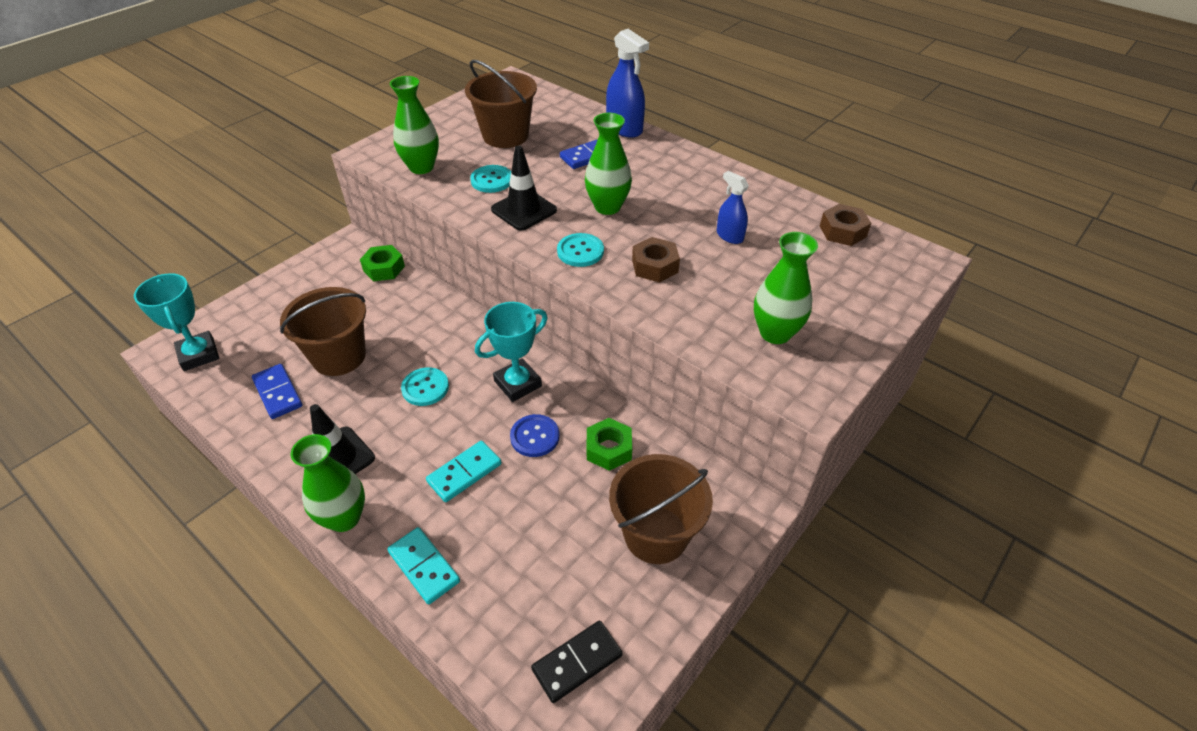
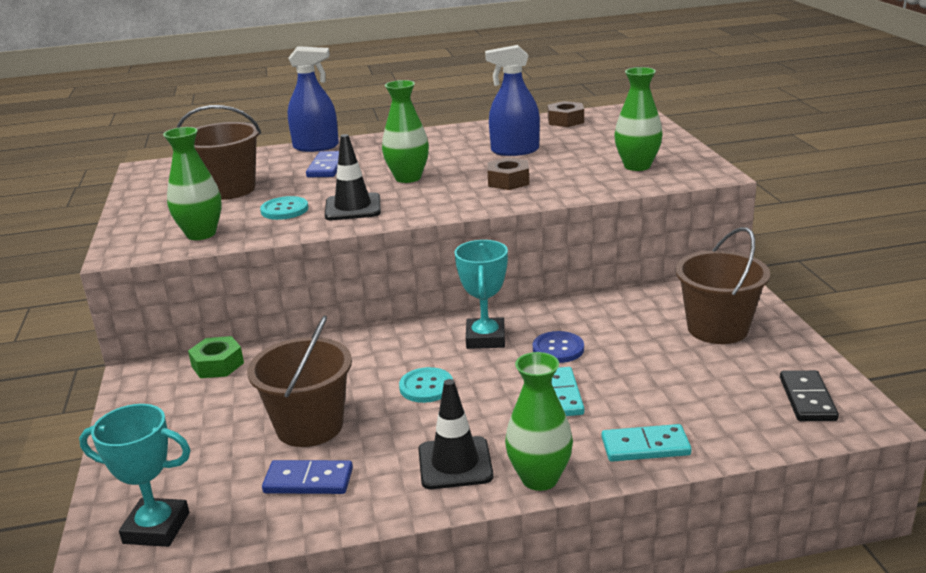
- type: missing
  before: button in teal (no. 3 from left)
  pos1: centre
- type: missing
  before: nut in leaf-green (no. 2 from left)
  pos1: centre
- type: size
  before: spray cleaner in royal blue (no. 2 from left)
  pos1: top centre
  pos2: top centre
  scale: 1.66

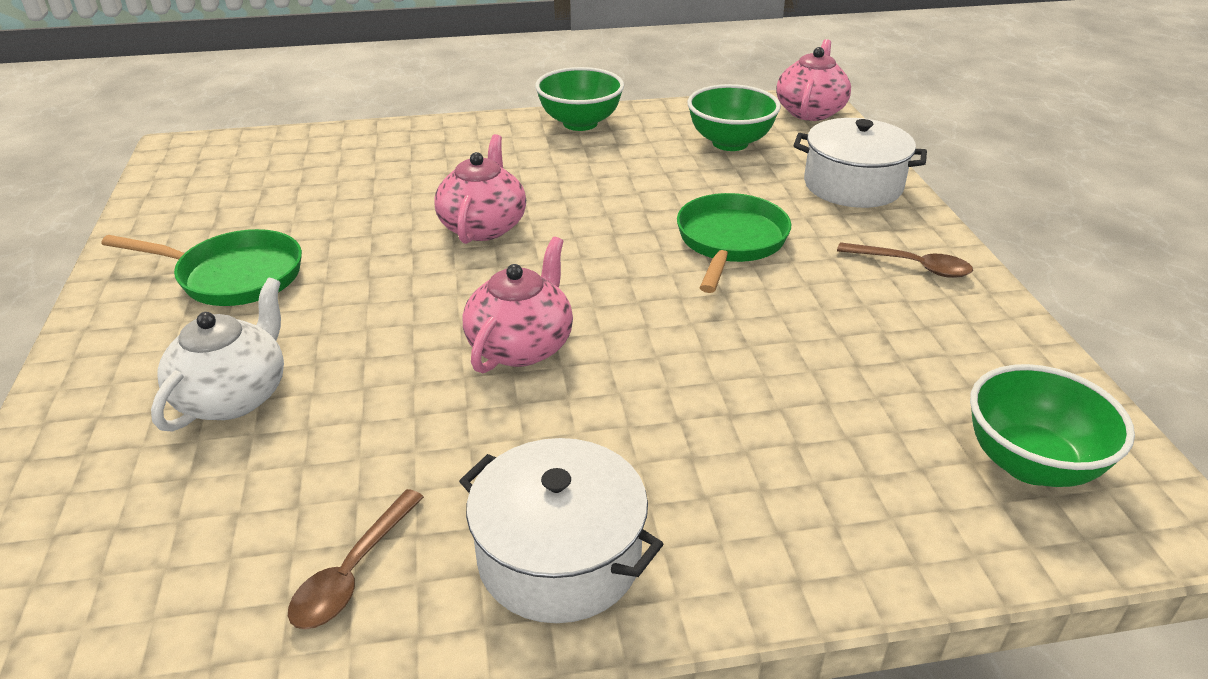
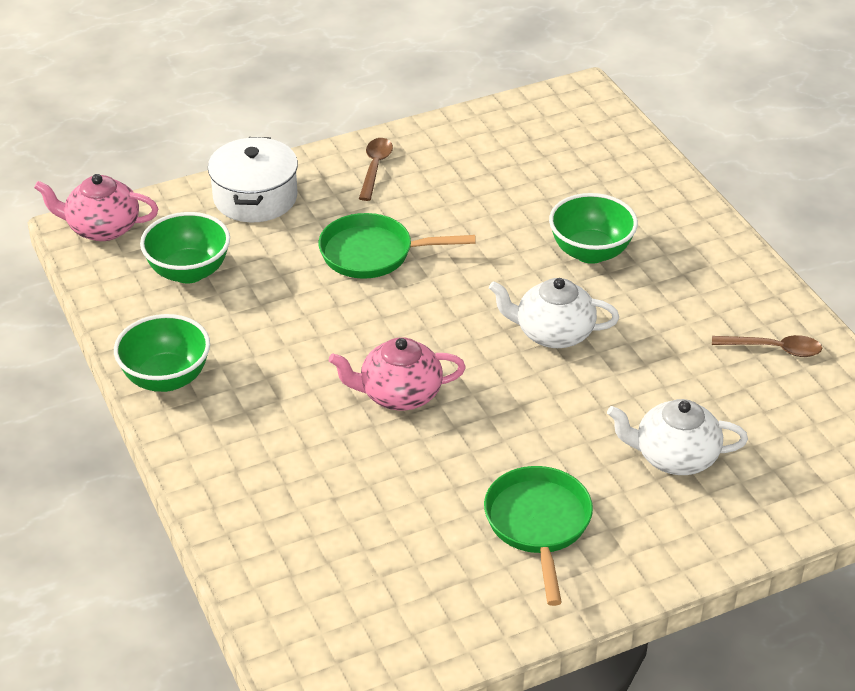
- type: missing
  before: cooking pot in white (no. 1 from left)
  pos1: bottom centre
- type: colour
  before: china teapot in rosy (no. 2 from left)
  after: china teapot in white (no. 1 from left)
  pos1: centre
  pos2: centre
- type: relocated
  before: deep dish in leaf-green (no. 3 from left)
  pos1: middle right
  pos2: top right

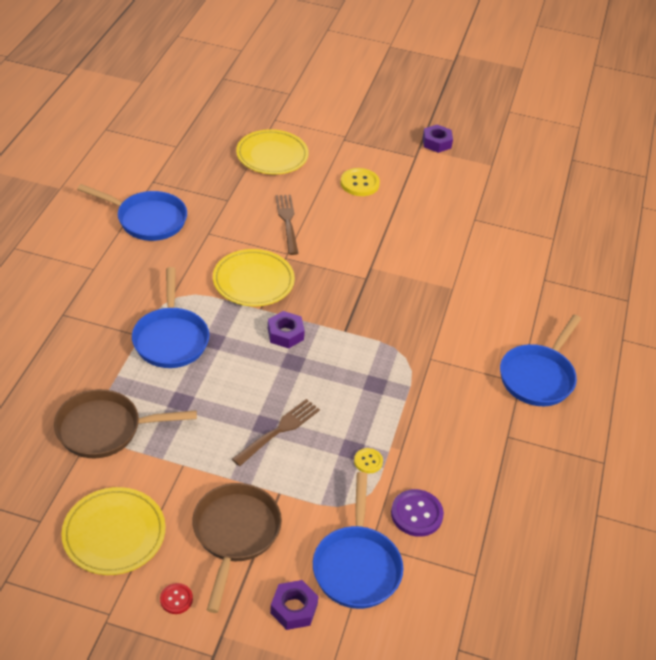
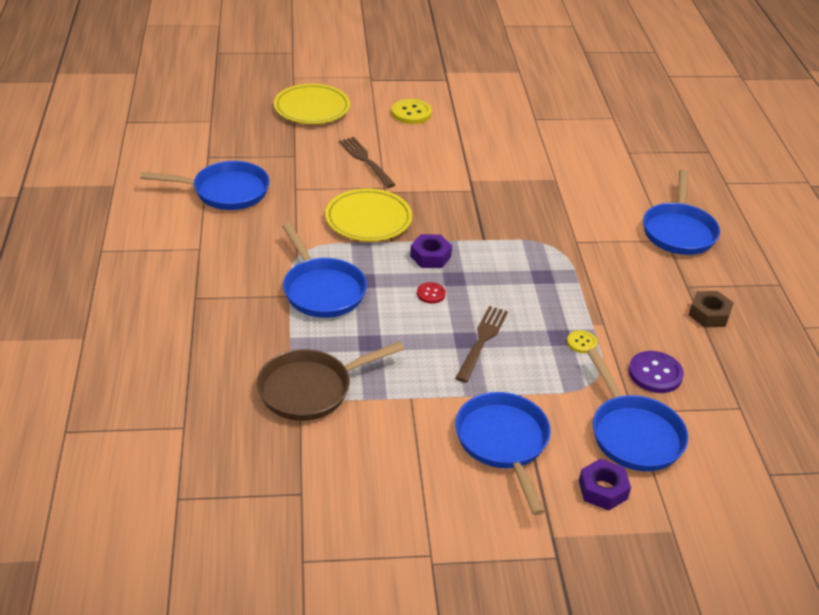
- type: missing
  before: dinner plate in golden (no. 1 from left)
  pos1: bottom left
- type: relocated
  before: button in crimson
  pos1: bottom left
  pos2: centre
- type: colour
  before: pan in russet (no. 2 from left)
  after: pan in royal blue (no. 3 from left)
  pos1: bottom centre
  pos2: bottom centre
- type: missing
  before: nut in violet (no. 3 from left)
  pos1: top right
- type: appeared
  after: nut in russet
  pos2: middle right

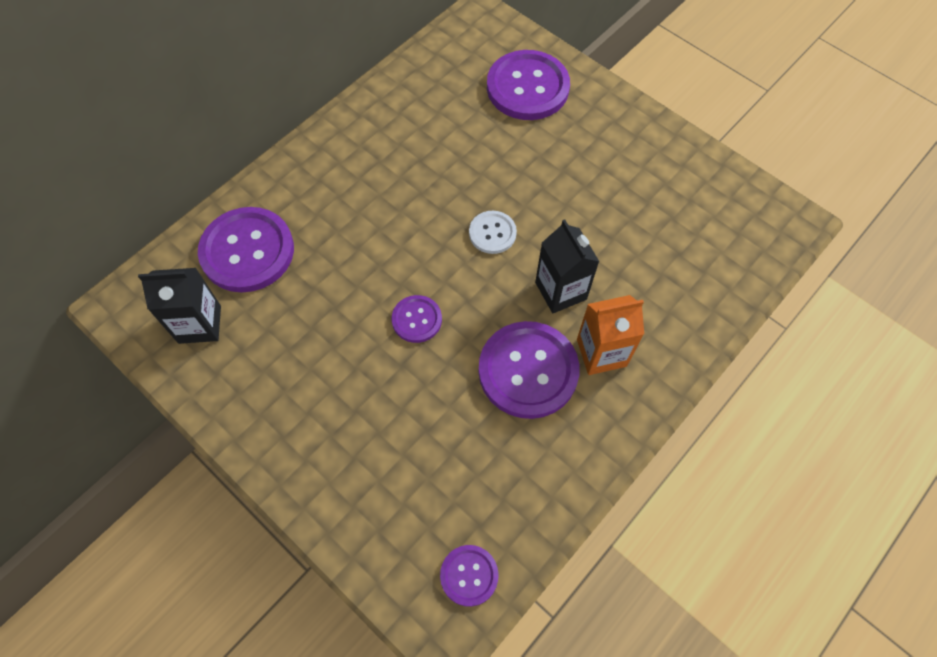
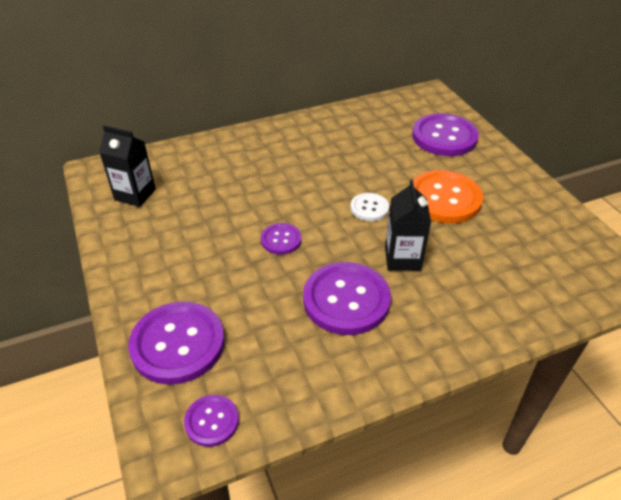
- type: relocated
  before: button in violet (no. 1 from left)
  pos1: middle left
  pos2: bottom left
- type: missing
  before: juice carton in bright orange
  pos1: centre
- type: appeared
  after: button in bright orange
  pos2: middle right

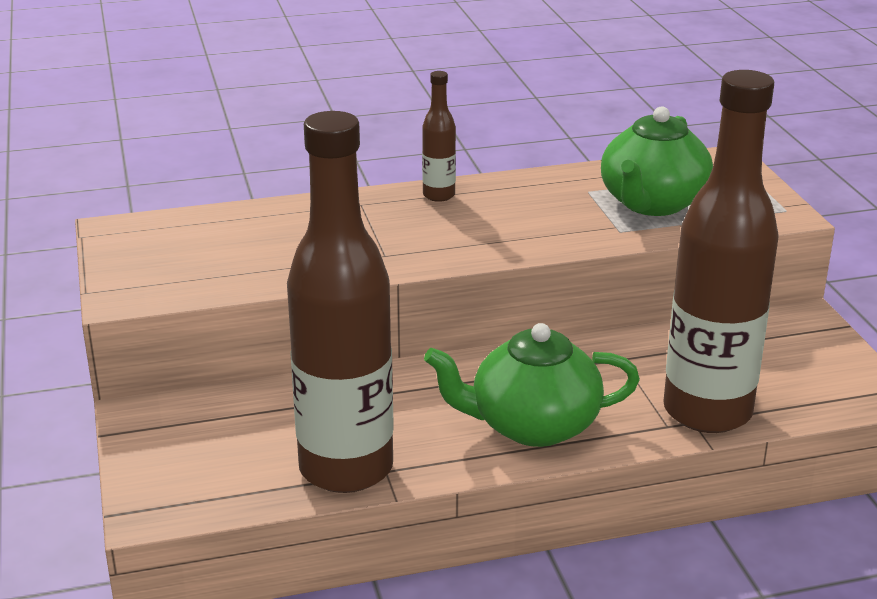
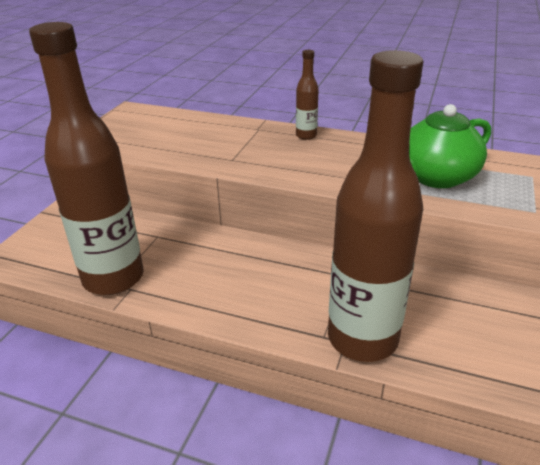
- type: missing
  before: china teapot in leaf-green (no. 1 from left)
  pos1: centre

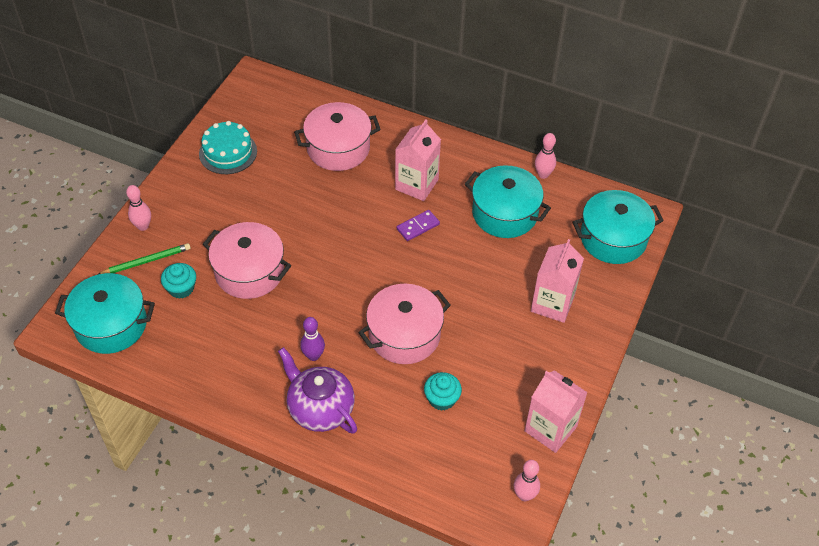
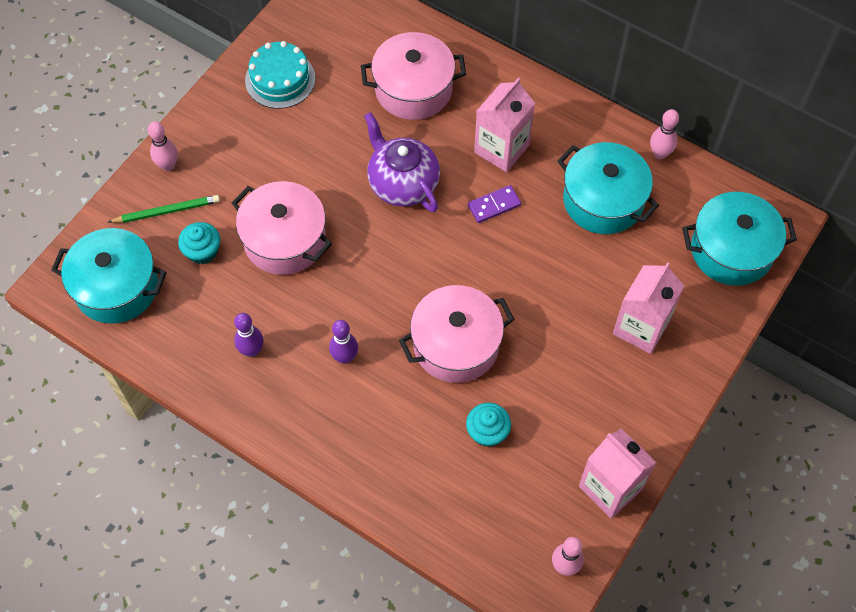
- type: relocated
  before: china teapot in violet
  pos1: bottom centre
  pos2: top centre
- type: appeared
  after: tenpin in violet (no. 1 from left)
  pos2: middle left

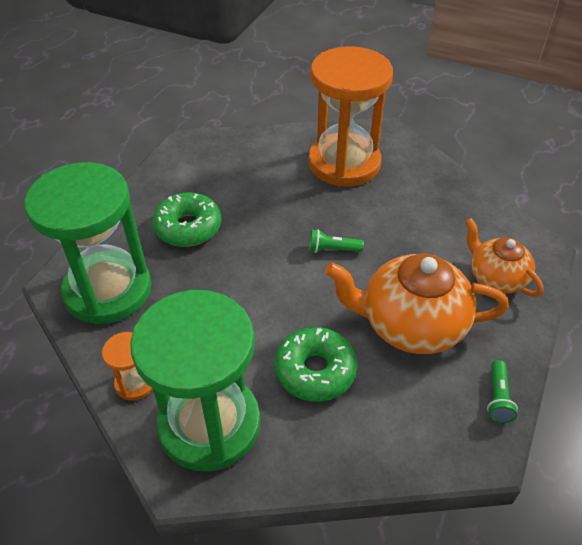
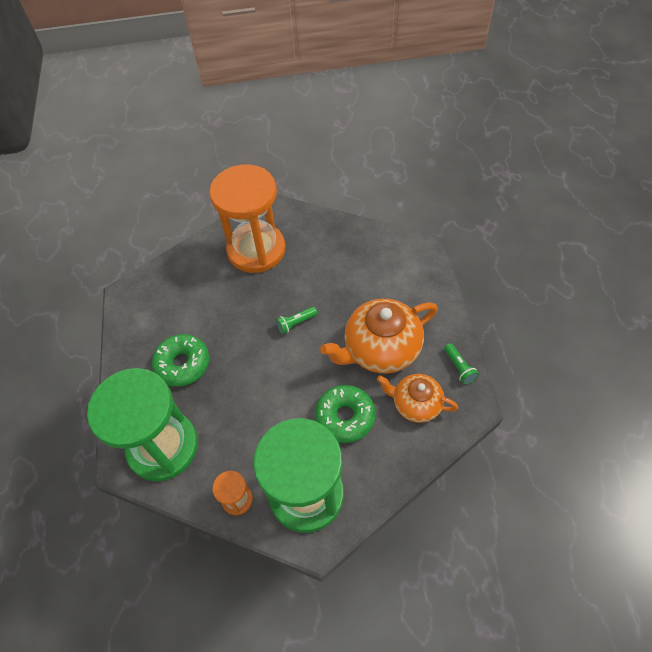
- type: relocated
  before: china teapot in bright orange (no. 2 from left)
  pos1: middle right
  pos2: centre

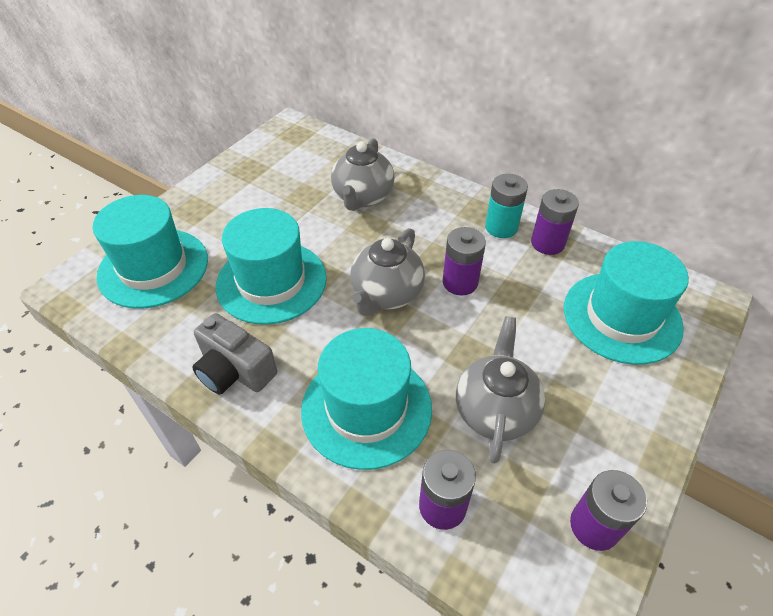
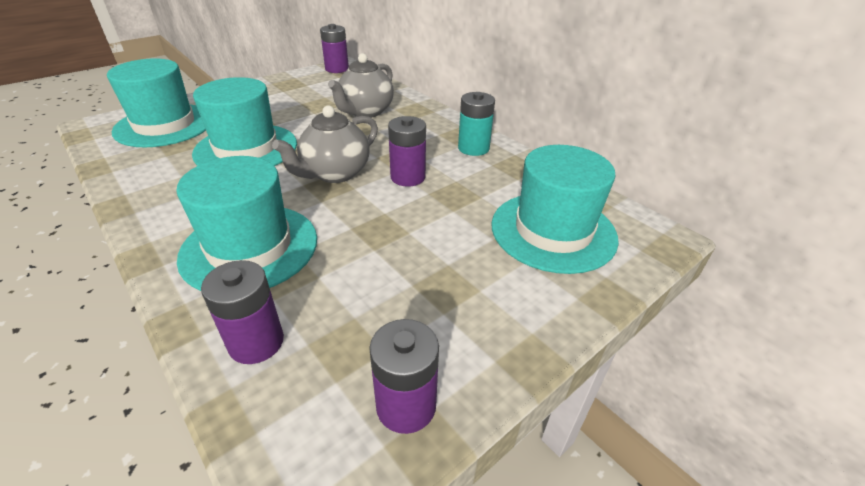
- type: missing
  before: camera in gray
  pos1: middle left
- type: missing
  before: china teapot in gray (no. 3 from left)
  pos1: centre
- type: relocated
  before: power cell in violet (no. 3 from left in the first image)
  after: power cell in violet (no. 2 from left)
  pos1: middle right
  pos2: top centre

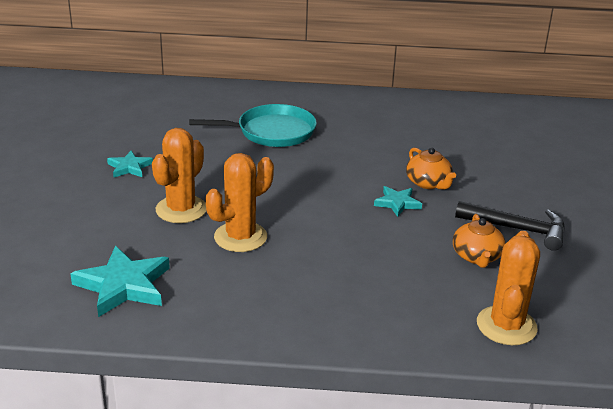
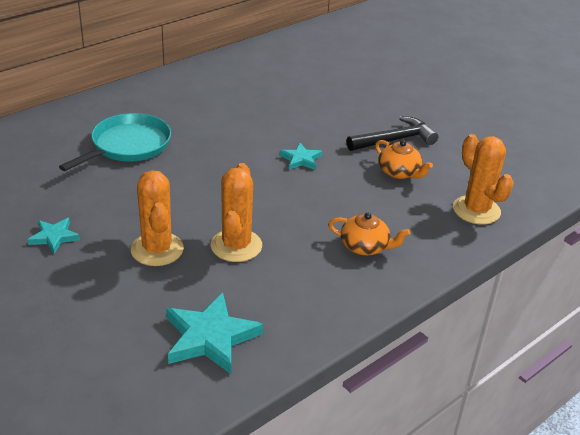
- type: relocated
  before: china teapot in bright orange (no. 1 from left)
  pos1: middle right
  pos2: centre

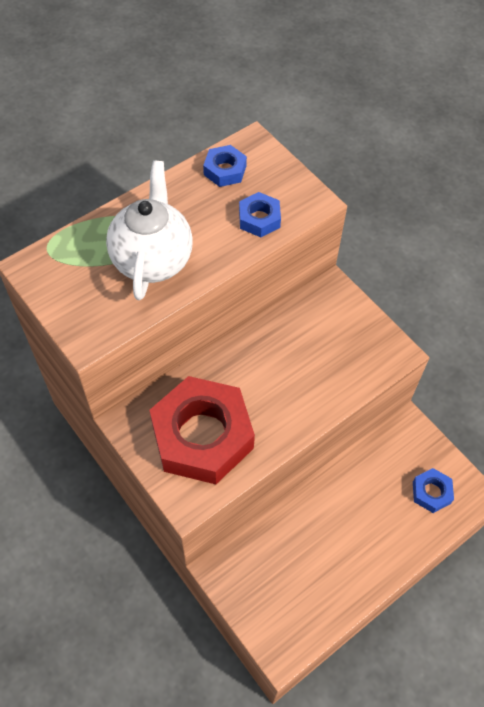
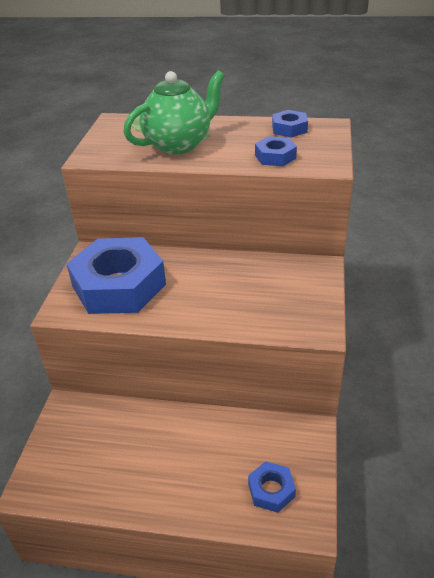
- type: colour
  before: china teapot in white
  after: china teapot in leaf-green
  pos1: top left
  pos2: top centre
- type: colour
  before: nut in crimson
  after: nut in royal blue (no. 1 from left)
  pos1: centre
  pos2: middle left

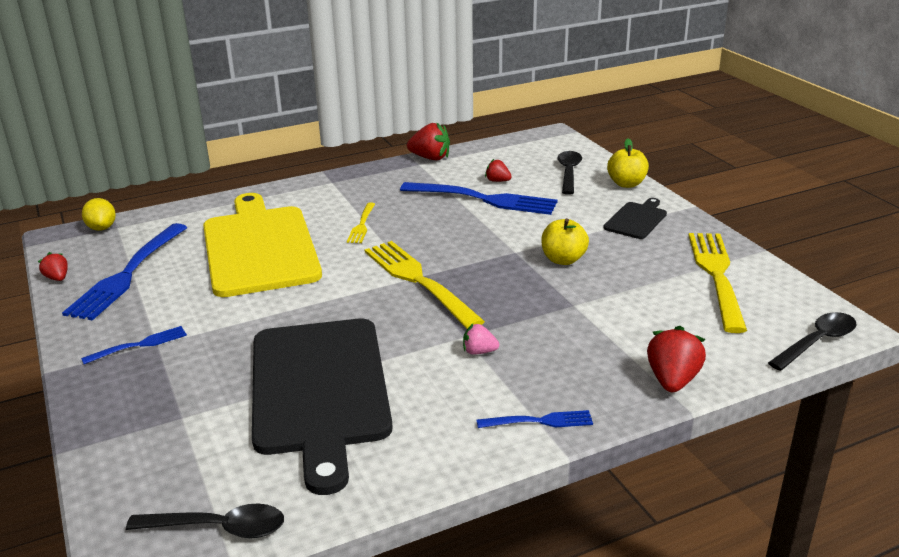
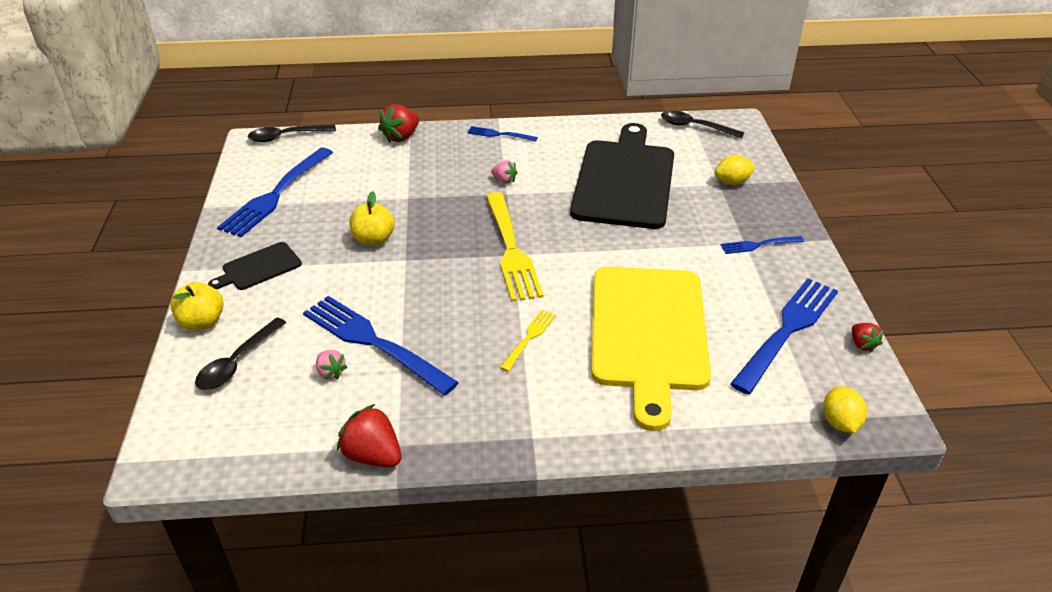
- type: colour
  before: strawberry in crimson (no. 3 from left)
  after: strawberry in rosy (no. 1 from left)
  pos1: top centre
  pos2: middle left
- type: colour
  before: table fork in golden (no. 3 from left)
  after: table fork in royal blue (no. 1 from left)
  pos1: middle right
  pos2: top left
- type: appeared
  after: citrus fruit in golden (no. 1 from left)
  pos2: top right

